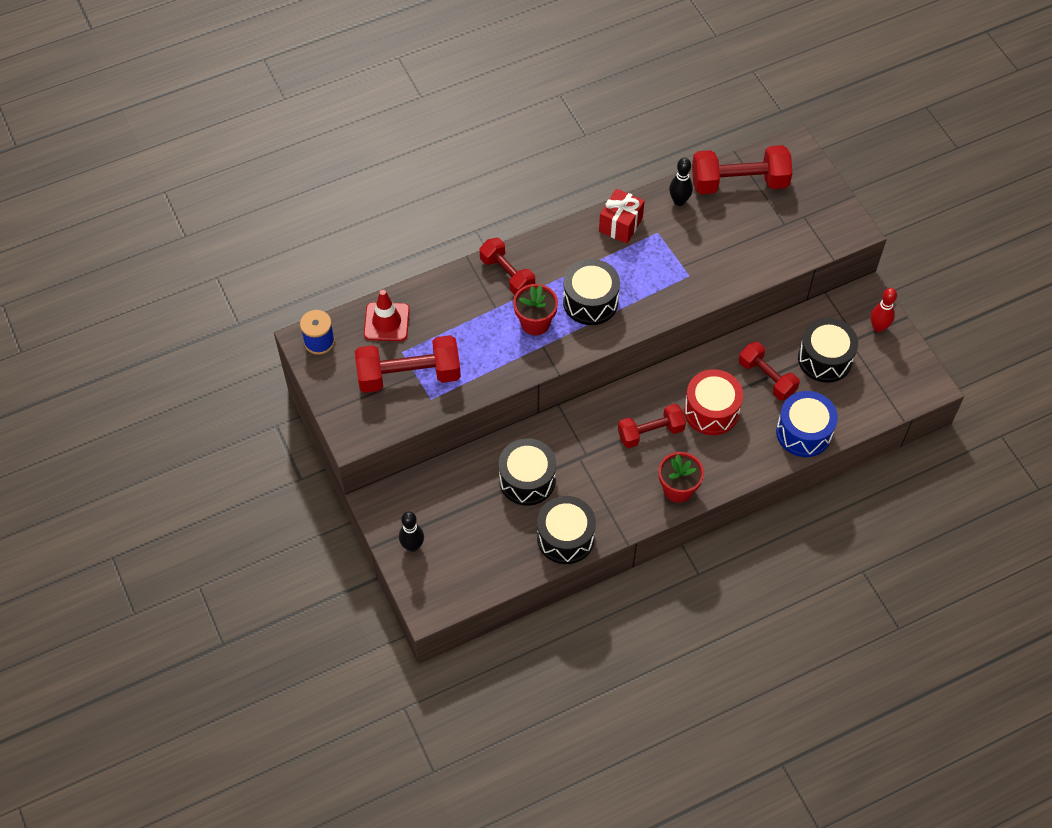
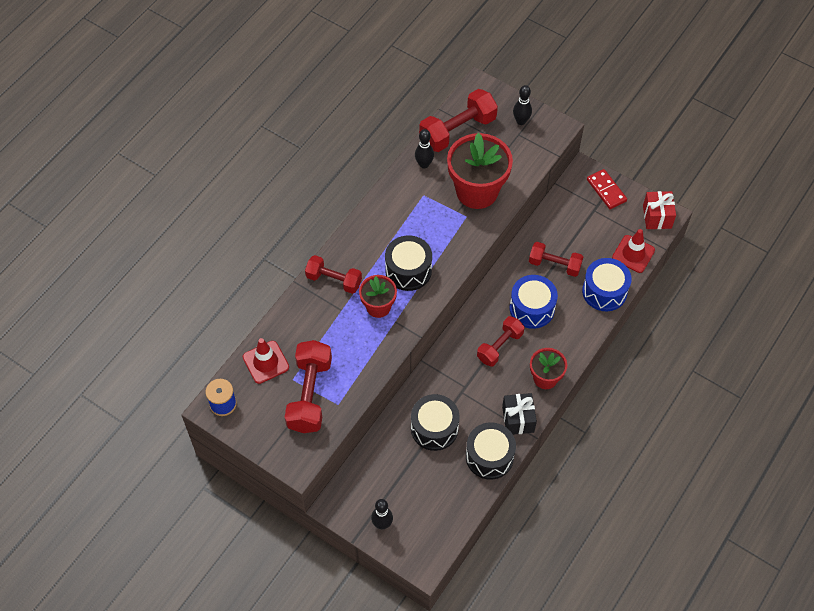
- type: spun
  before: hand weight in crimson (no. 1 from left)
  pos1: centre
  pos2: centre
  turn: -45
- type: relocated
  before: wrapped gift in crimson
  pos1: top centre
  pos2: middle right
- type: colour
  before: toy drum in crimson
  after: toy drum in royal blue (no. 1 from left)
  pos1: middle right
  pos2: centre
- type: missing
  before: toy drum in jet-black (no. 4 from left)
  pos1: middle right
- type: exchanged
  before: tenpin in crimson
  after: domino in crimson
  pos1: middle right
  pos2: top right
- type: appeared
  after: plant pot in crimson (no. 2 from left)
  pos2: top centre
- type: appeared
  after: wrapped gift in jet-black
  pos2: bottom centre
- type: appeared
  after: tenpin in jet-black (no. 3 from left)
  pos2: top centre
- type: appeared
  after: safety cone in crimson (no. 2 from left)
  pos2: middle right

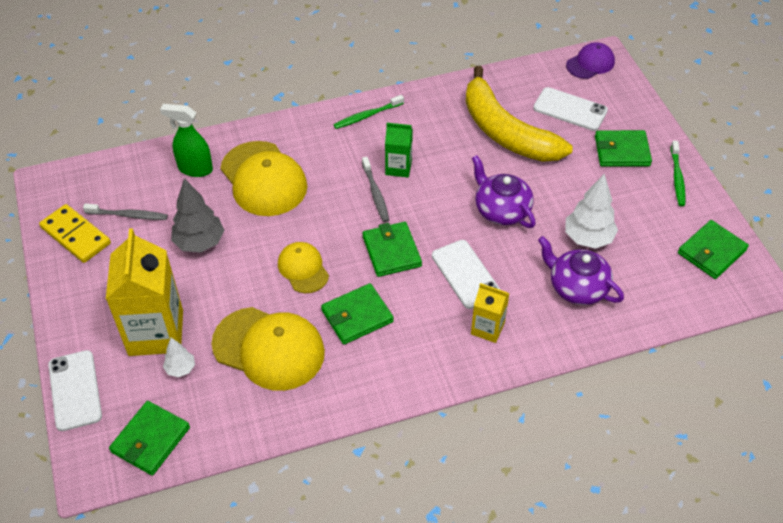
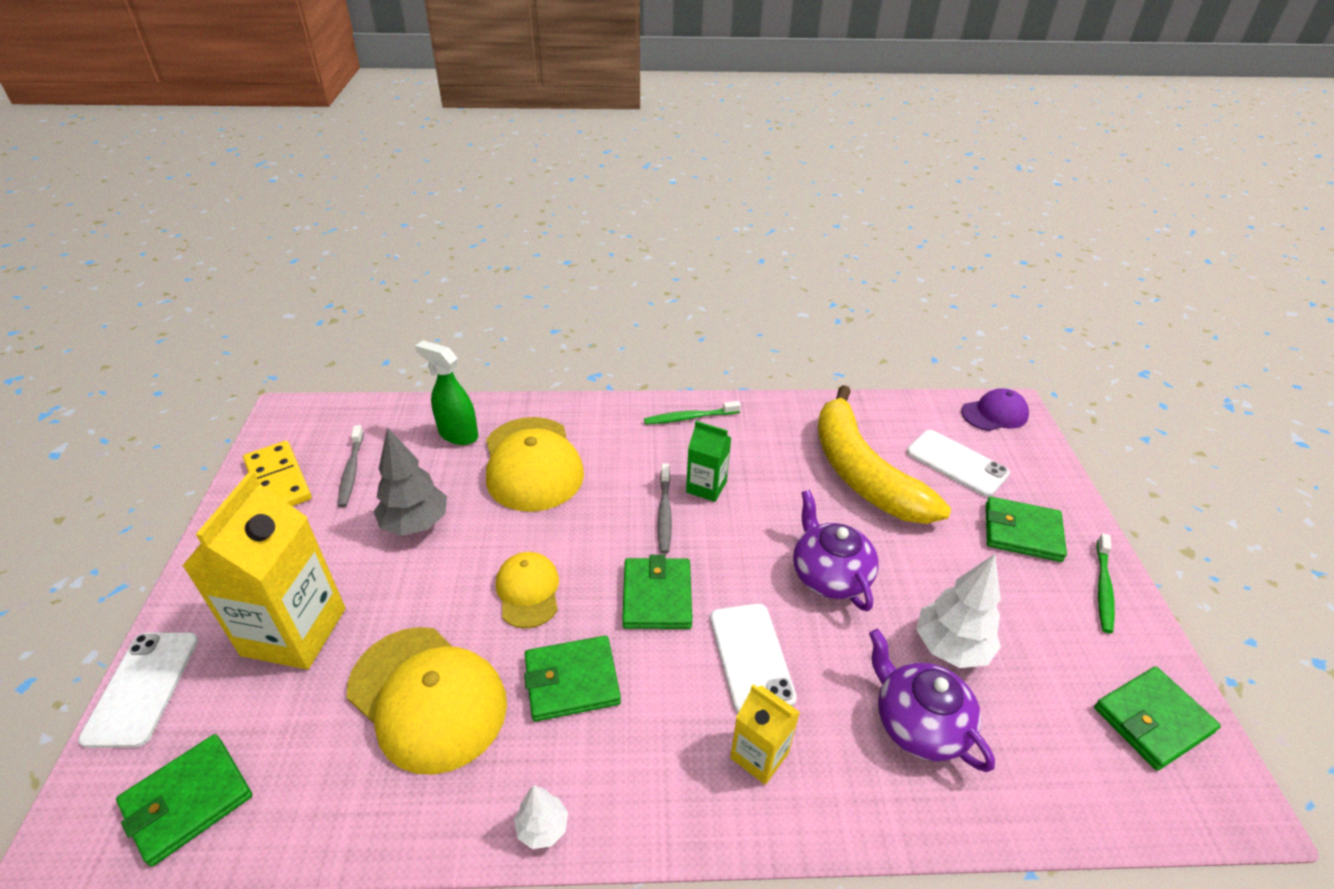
- type: spun
  before: dental brush in gray (no. 1 from left)
  pos1: middle left
  pos2: middle left
  turn: 60
- type: relocated
  before: toy tree in white (no. 1 from left)
  pos1: bottom left
  pos2: bottom centre

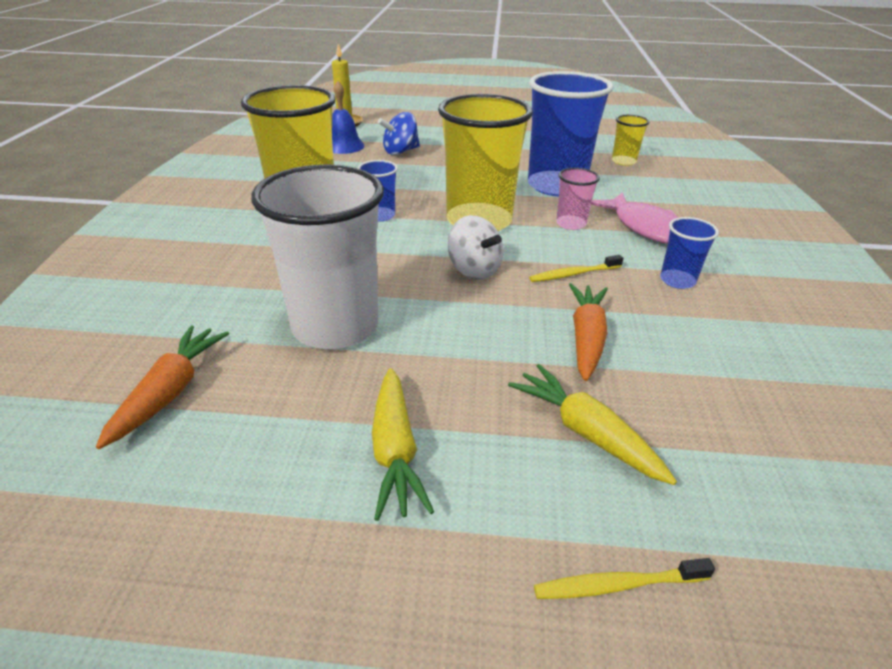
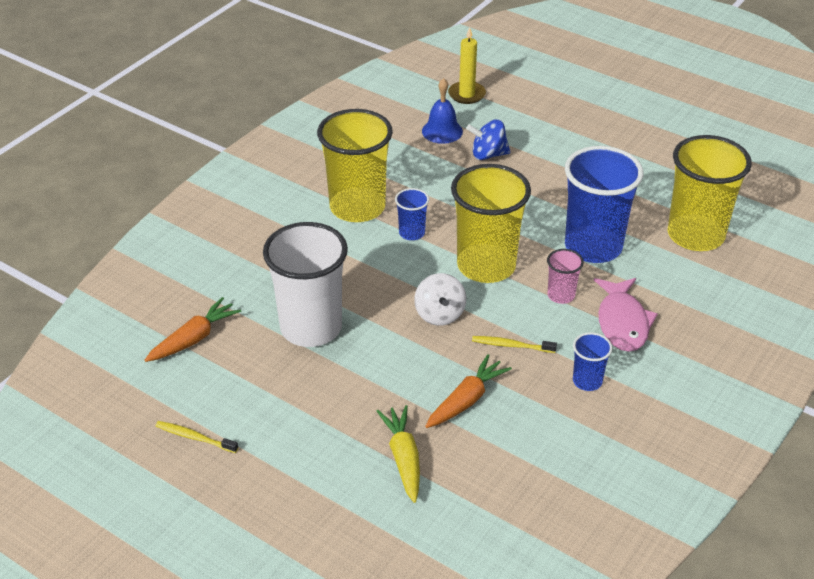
- type: missing
  before: toy carrot in golden (no. 1 from left)
  pos1: centre
- type: relocated
  before: dental brush in golden (no. 2 from left in the first image)
  after: dental brush in golden (no. 1 from left)
  pos1: bottom right
  pos2: bottom left
- type: size
  before: cup in golden (no. 3 from left)
  pos1: top right
  pos2: middle right
  scale: 2.18

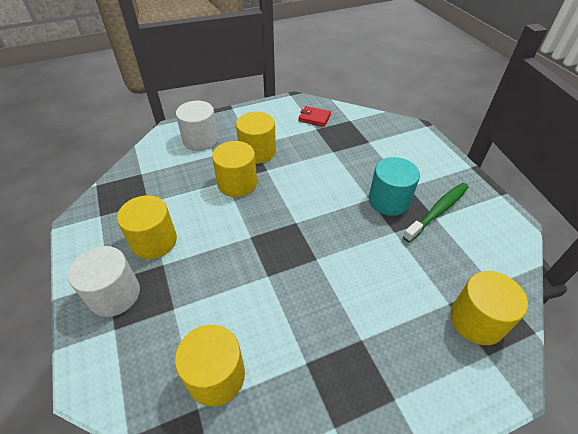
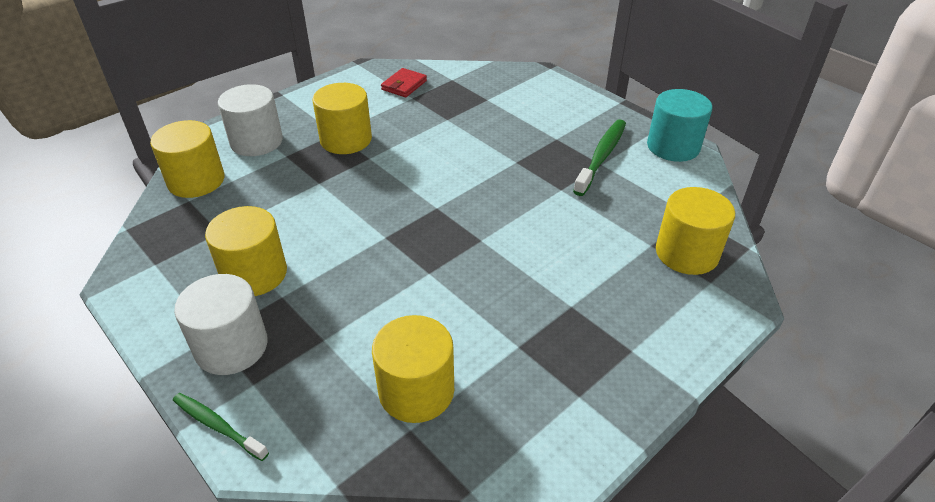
- type: relocated
  before: cylinder shape in golden (no. 3 from left in the first image)
  after: cylinder shape in golden (no. 1 from left)
  pos1: centre
  pos2: top left
- type: spun
  before: card wallet in crimson
  pos1: top centre
  pos2: top centre
  turn: -60
- type: relocated
  before: cylinder shape in teal
  pos1: middle right
  pos2: top right
- type: appeared
  after: dental brush in leaf-green (no. 1 from left)
  pos2: bottom left

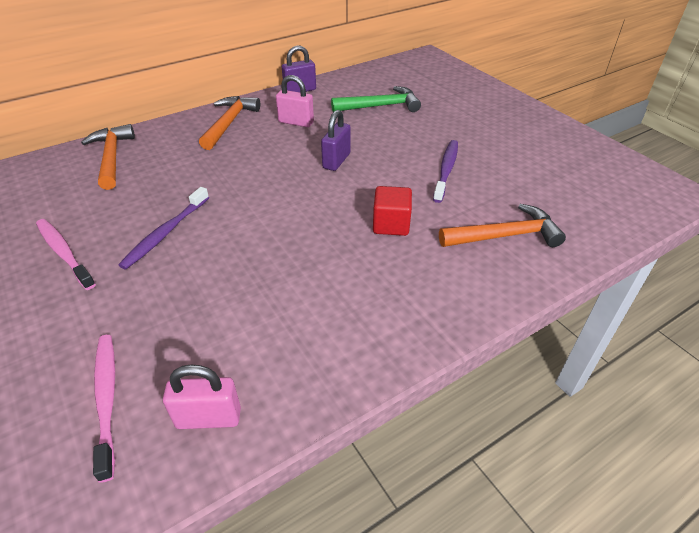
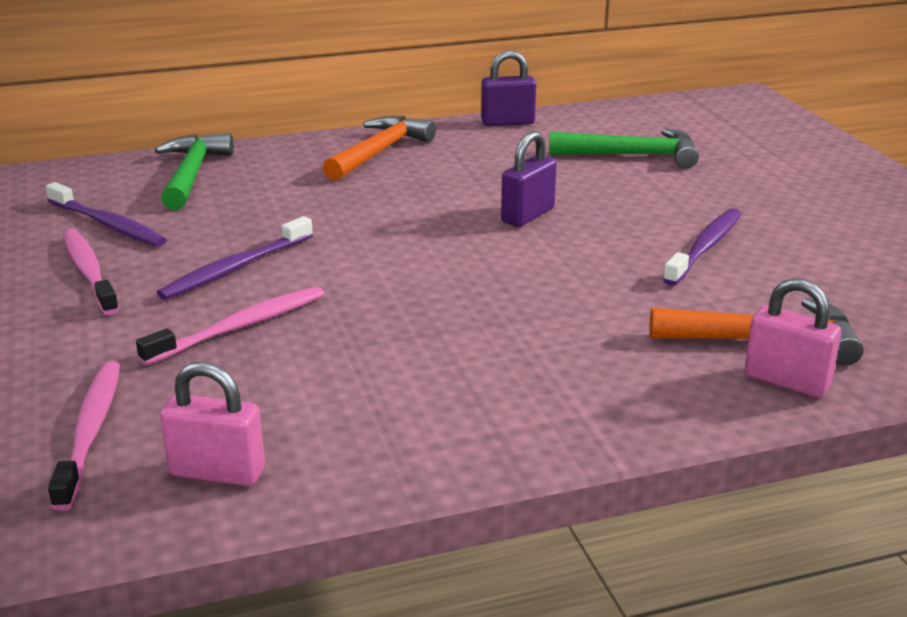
- type: colour
  before: hammer in bright orange (no. 1 from left)
  after: hammer in leaf-green (no. 1 from left)
  pos1: top left
  pos2: top left
- type: relocated
  before: lock in rosy (no. 2 from left)
  pos1: top centre
  pos2: middle right
- type: missing
  before: cube in crimson
  pos1: centre
- type: appeared
  after: dental brush in violet (no. 1 from left)
  pos2: middle left
- type: appeared
  after: dental brush in rosy (no. 3 from left)
  pos2: middle left

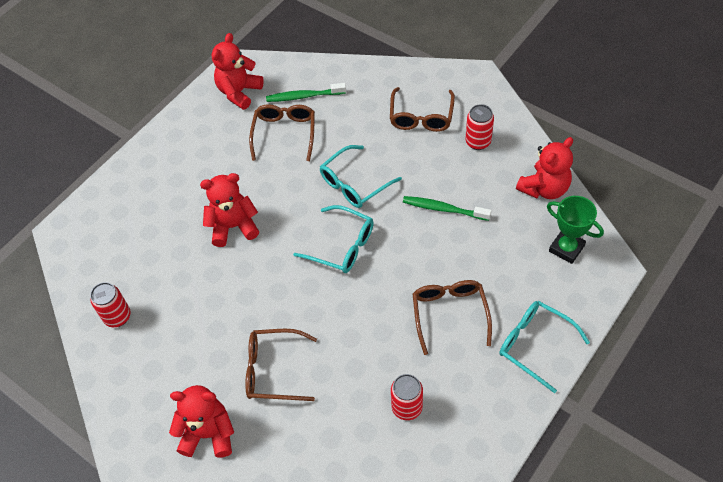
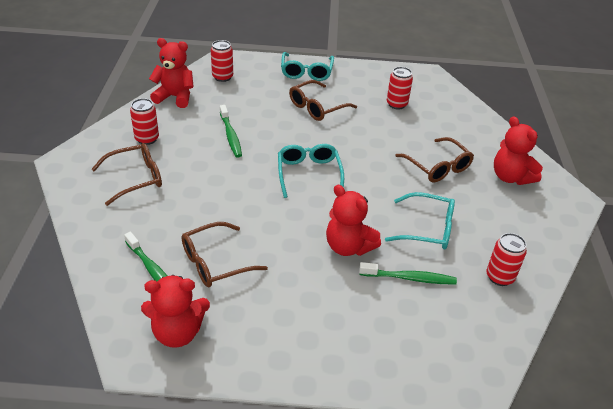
- type: relocated
  before: eyeglasses in teal (no. 2 from left in the first image)
  after: eyeglasses in teal (no. 3 from left)
  pos1: centre
  pos2: middle right
- type: exchanged
  before: trophy in leaf-green
  after: tin in crimson (no. 2 from left)
  pos1: middle right
  pos2: top centre
- type: appeared
  after: dental brush in leaf-green (no. 3 from left)
  pos2: bottom centre

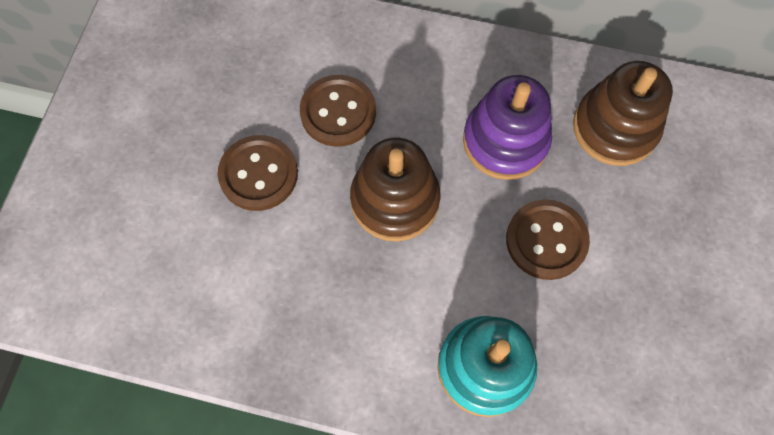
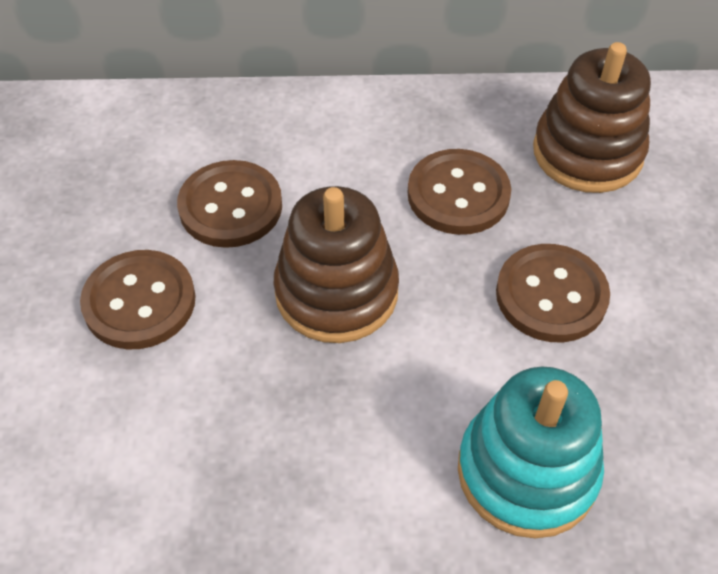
- type: exchanged
  before: ring stacker in violet
  after: button in russet (no. 3 from left)
  pos1: top centre
  pos2: centre

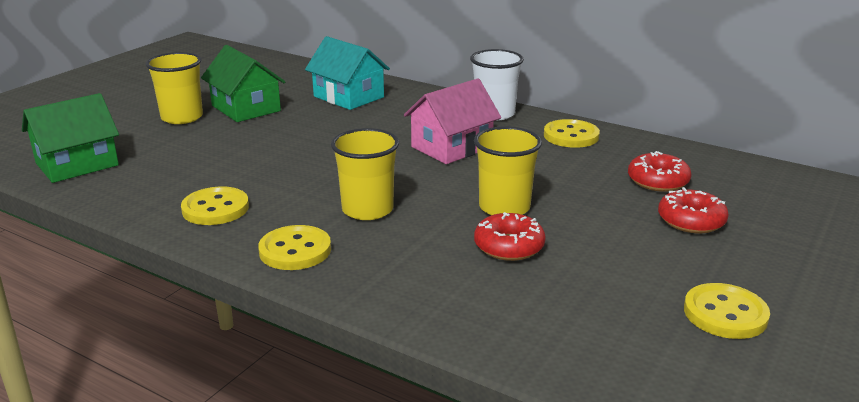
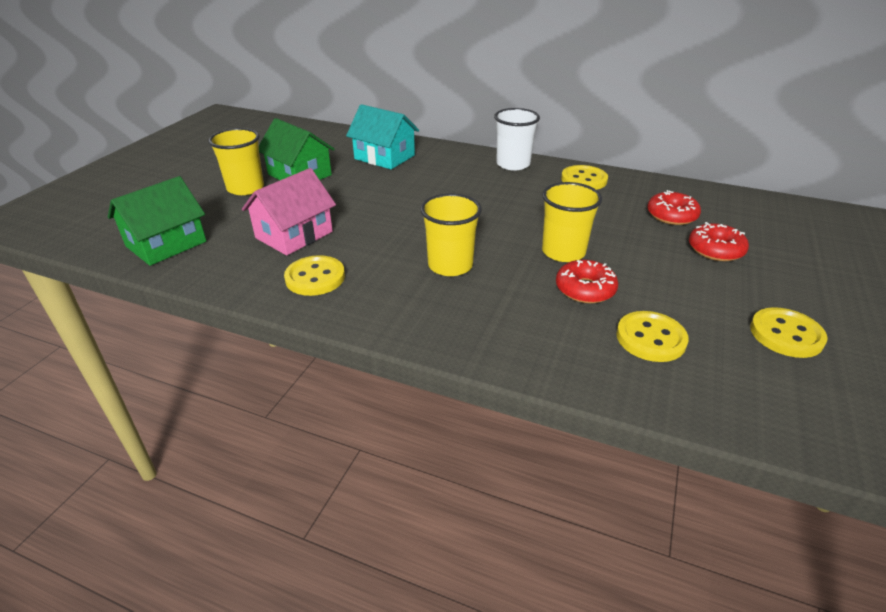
- type: relocated
  before: button in golden (no. 2 from left in the first image)
  after: button in golden (no. 3 from left)
  pos1: centre
  pos2: middle right
- type: relocated
  before: cottage in rosy
  pos1: top centre
  pos2: middle left

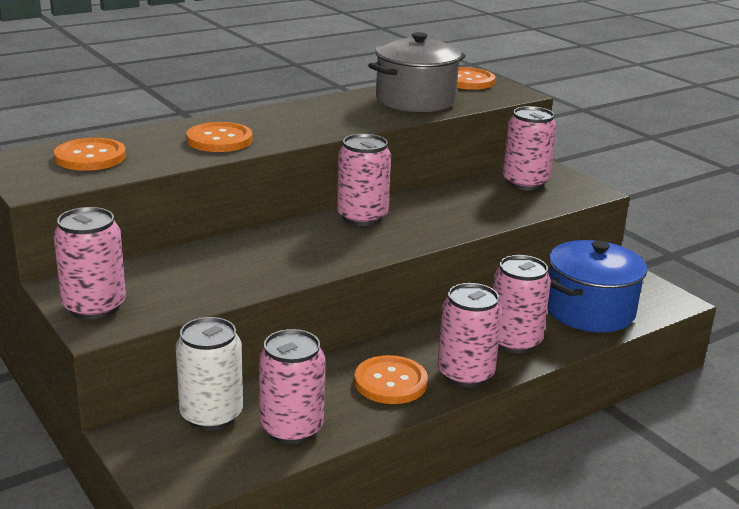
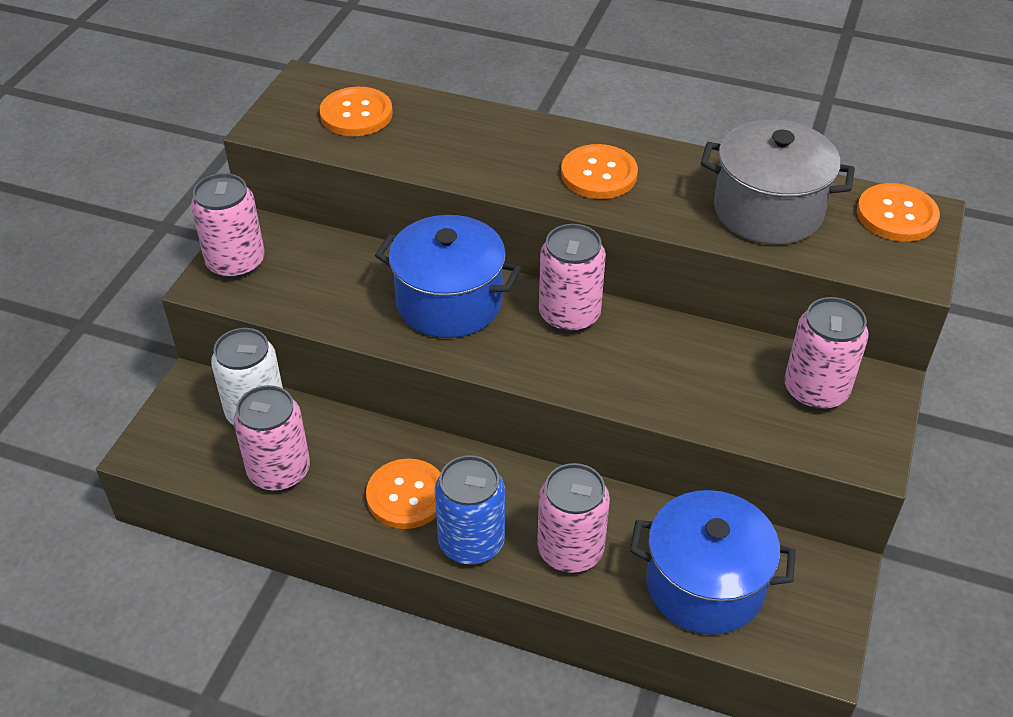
- type: relocated
  before: button in bright orange (no. 2 from left in the first image)
  after: button in bright orange (no. 3 from left)
  pos1: top left
  pos2: top centre
- type: colour
  before: tin in rosy (no. 4 from left)
  after: tin in royal blue
  pos1: centre
  pos2: bottom centre
- type: appeared
  after: cooking pot in royal blue (no. 1 from left)
  pos2: centre

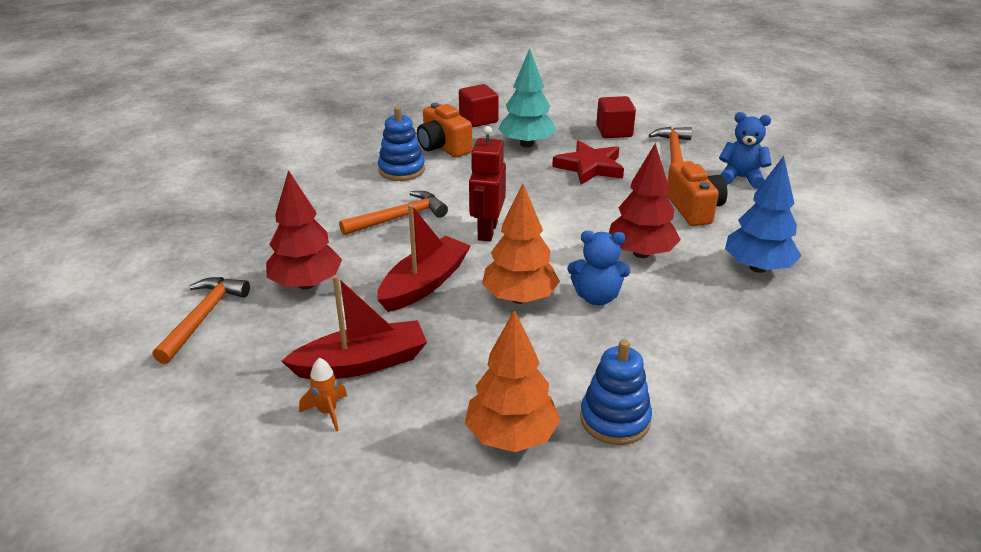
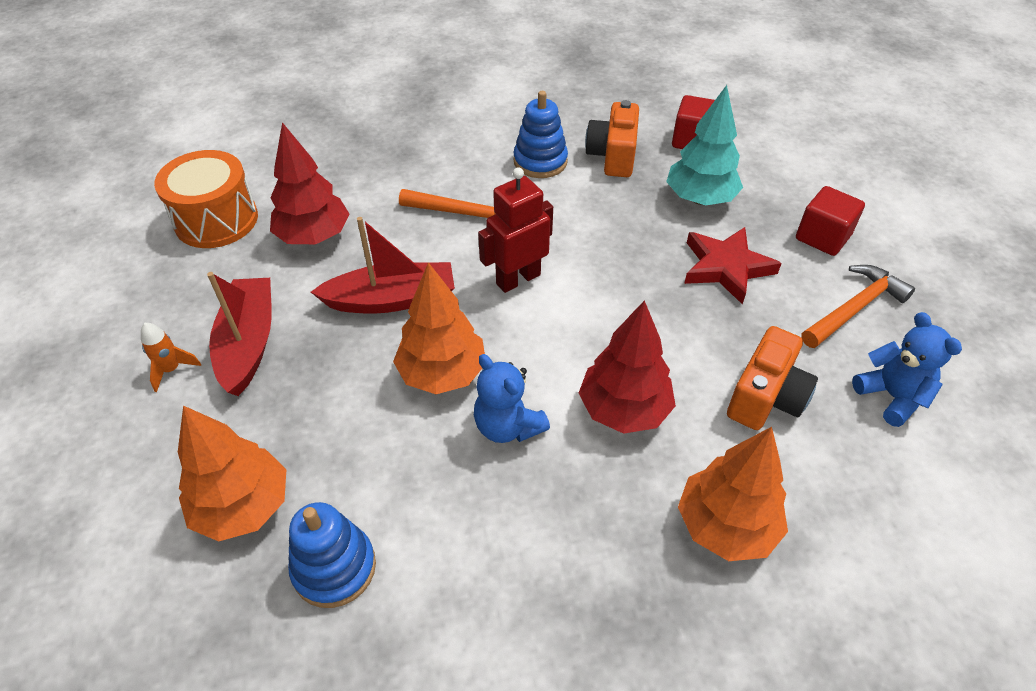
- type: exchanged
  before: hammer in bright orange (no. 1 from left)
  after: toy drum in bright orange
  pos1: middle left
  pos2: top left
- type: spun
  before: toy boat in crimson (no. 1 from left)
  pos1: centre
  pos2: middle left
  turn: -120
- type: colour
  before: toy tree in royal blue
  after: toy tree in bright orange (no. 3 from left)
  pos1: middle right
  pos2: bottom right

